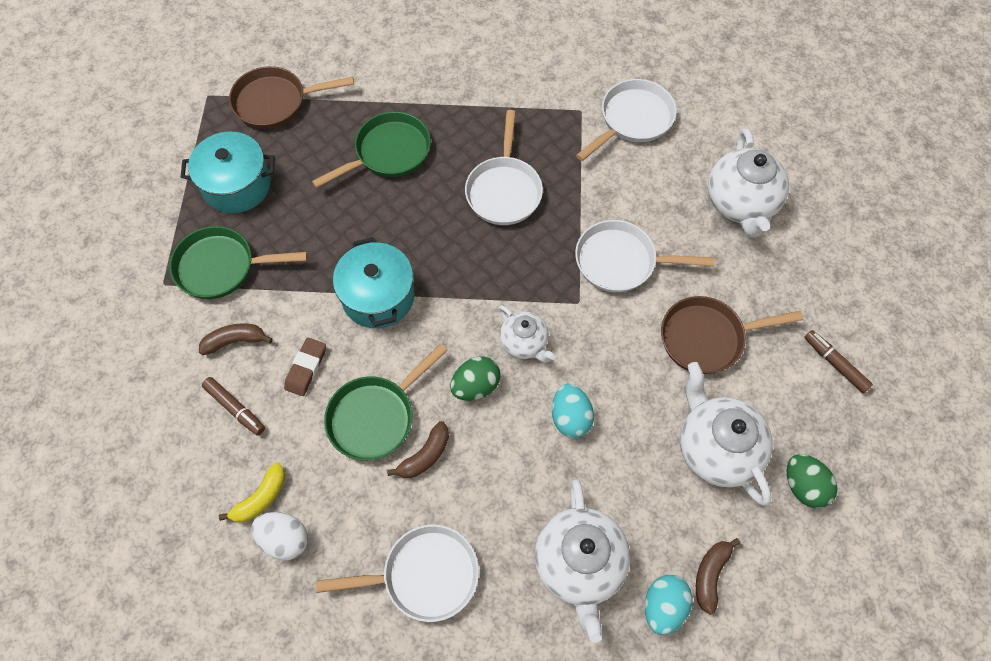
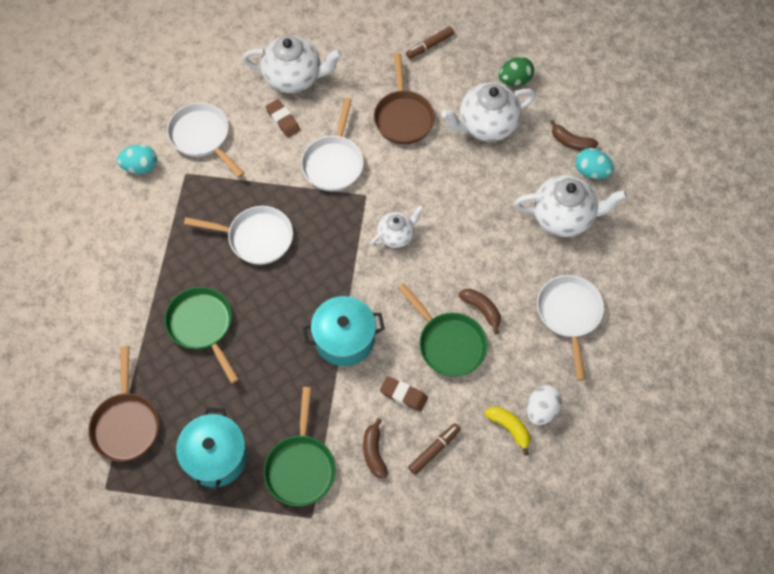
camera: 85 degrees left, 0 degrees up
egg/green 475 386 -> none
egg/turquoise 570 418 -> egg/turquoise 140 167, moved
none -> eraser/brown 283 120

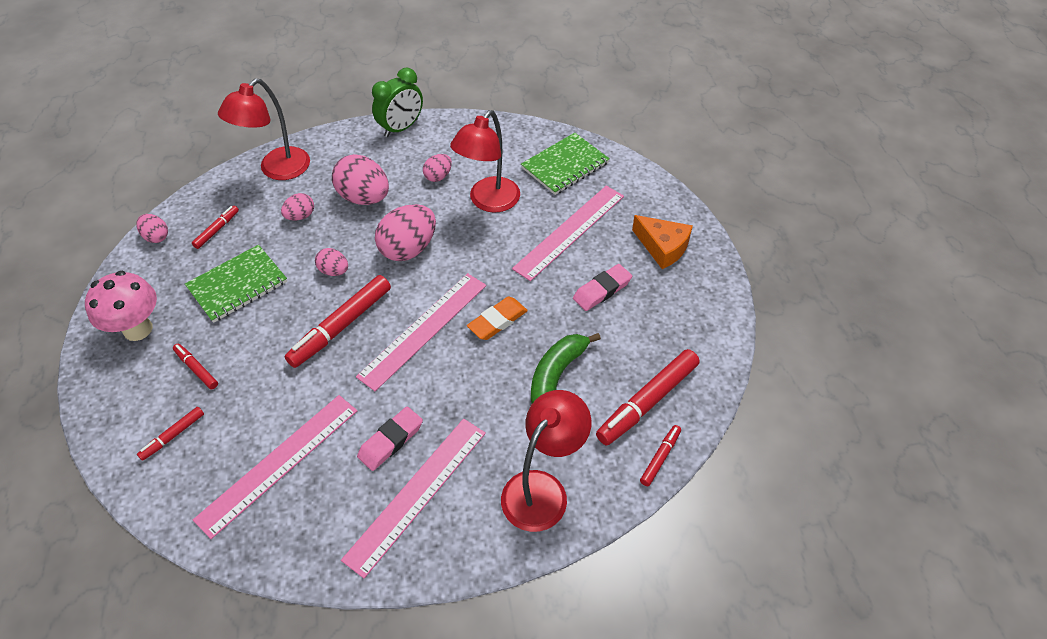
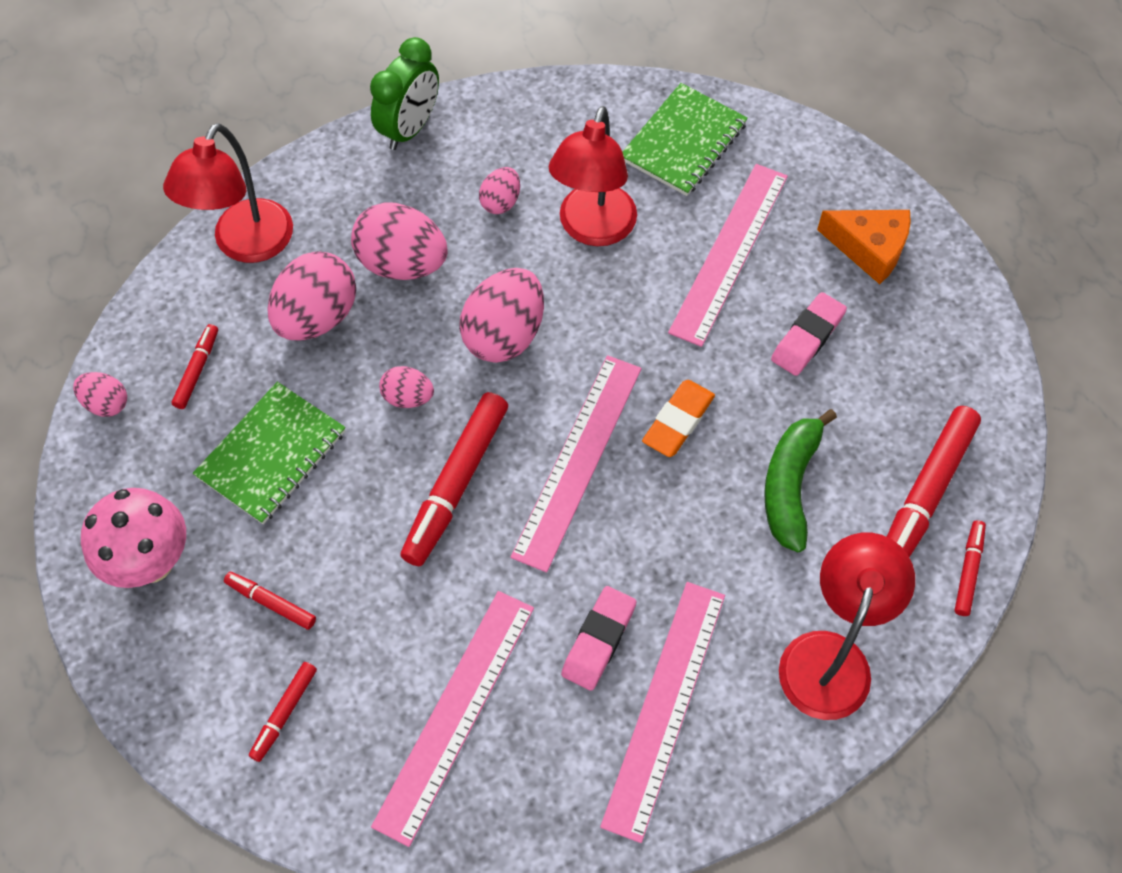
camera: 15 degrees left, 10 degrees up
egg/pink 300 216 -> egg/pink 317 317, x1.88

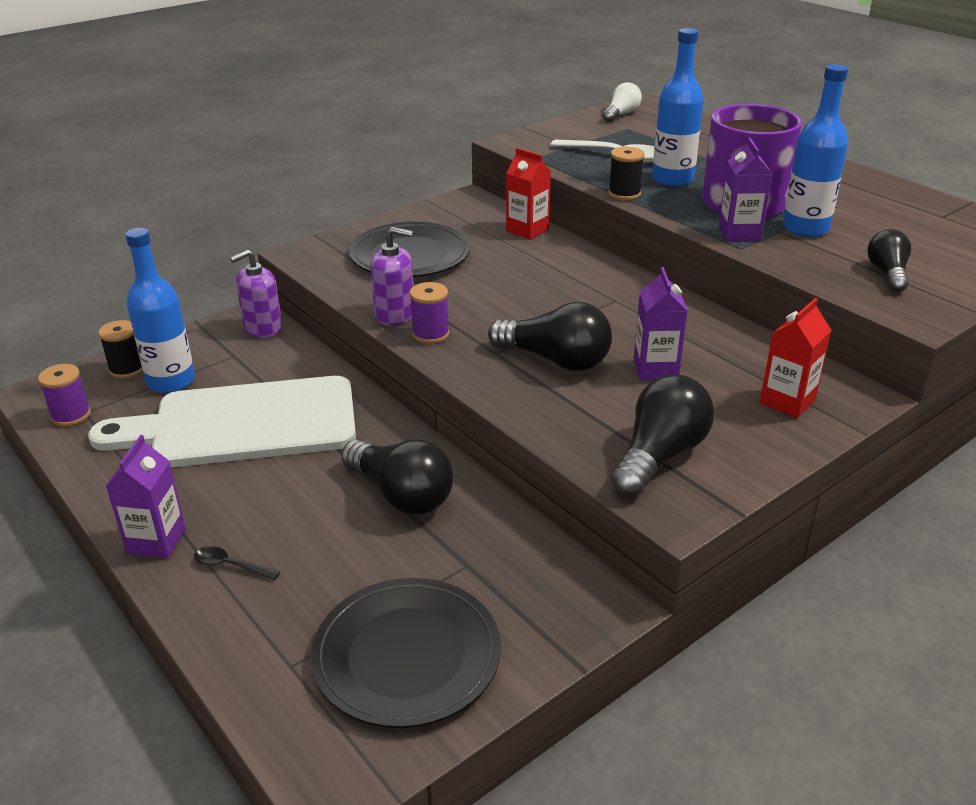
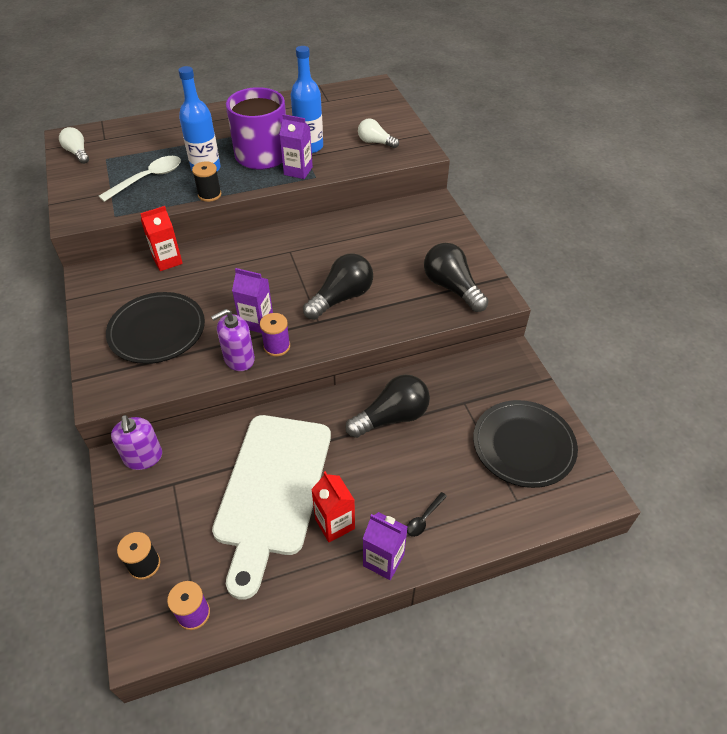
camera: 70 degrees left, 15 degrees up
bottle/blue 171 382 -> none
soap dispenser/purple 395 314 -> soap dispenser/purple 239 359, 150 degrees counterclockwise
carton/purple 655 369 -> carton/purple 256 322, moved
carton/red 787 401 -> carton/red 335 524, moved
light bulb/black 887 274 -> light bulb/white 375 142

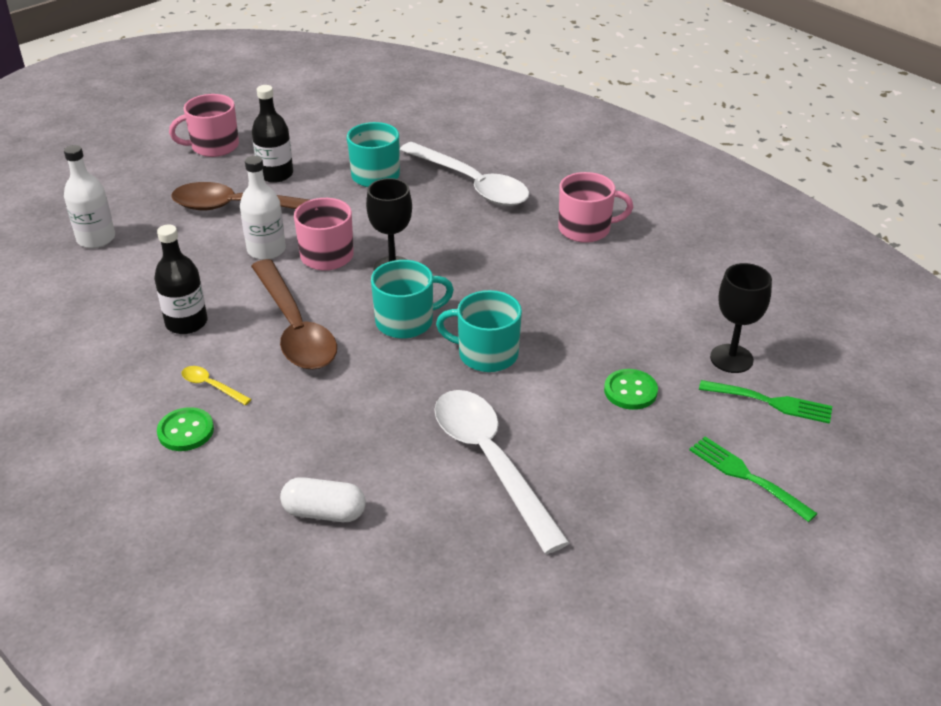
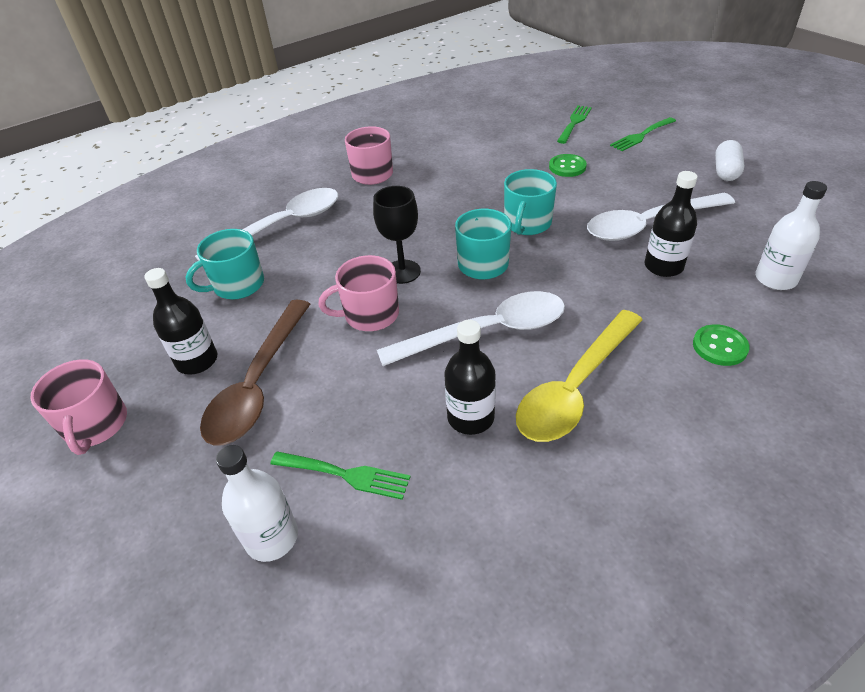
camera: 80 degrees left, 5 degrees up
button/green 186 431 -> button/green 719 346, moved
spoon/yellow 211 386 -> spoon/yellow 575 387, x2.48
bottle/white 266 250 -> bottle/white 775 279, moved
spoon/brown 294 328 -> spoon/white 486 332
capsule/white 324 512 -> capsule/white 725 171, moved
goblet/black 731 358 -> none
none -> fork/green 346 474
none -> bottle/black 663 266

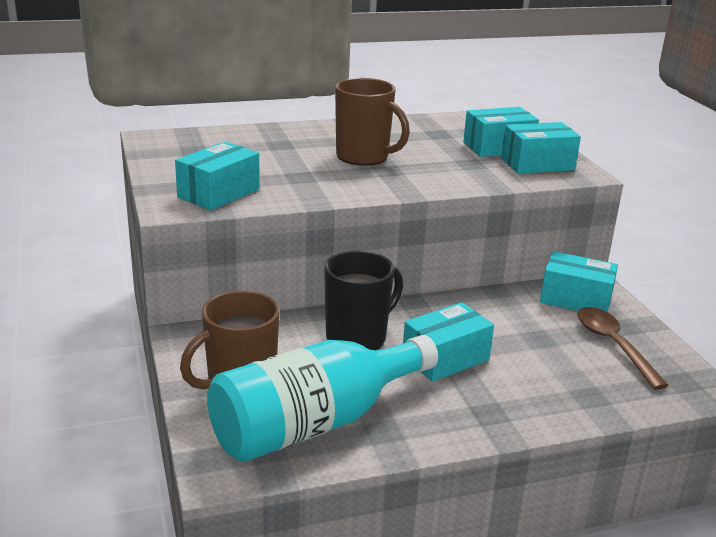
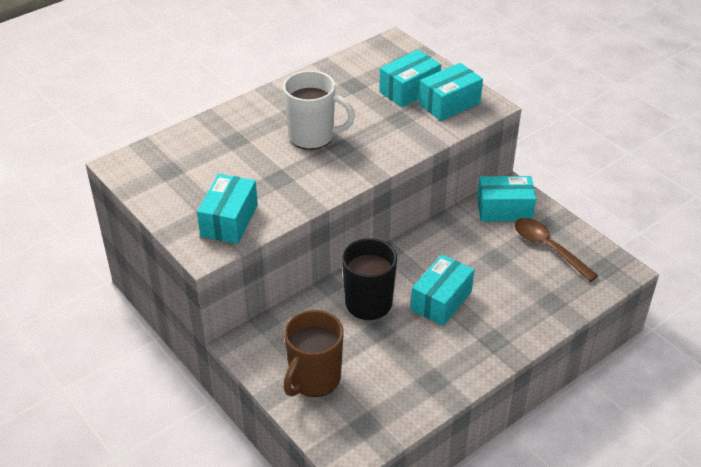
camera: 20 degrees left, 15 degrees up
bottle/turquoise 314 423 -> none
mug/brown 364 157 -> mug/white 313 136

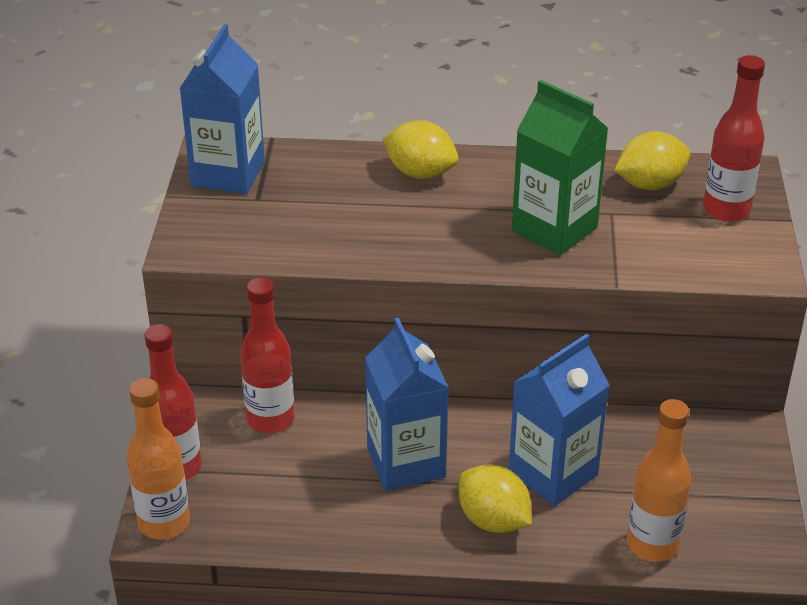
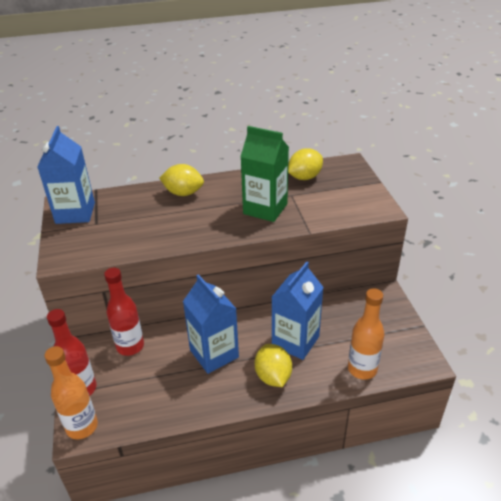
camera: 15 degrees left, 0 degrees up
lemon/yellow 493 520 -> lemon/yellow 273 376, 45 degrees clockwise
bottle/red 726 210 -> none

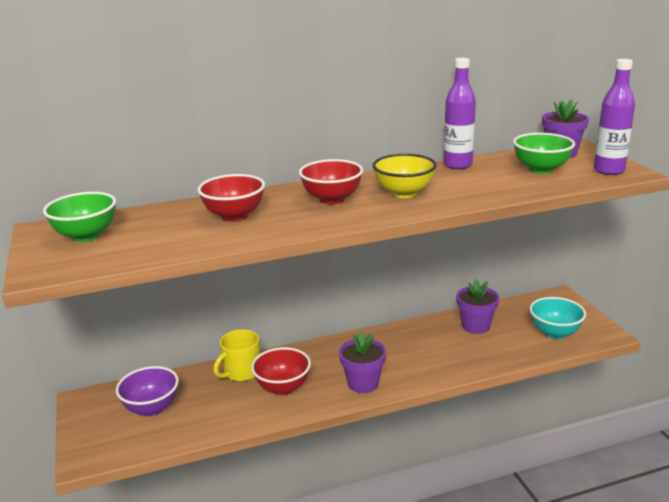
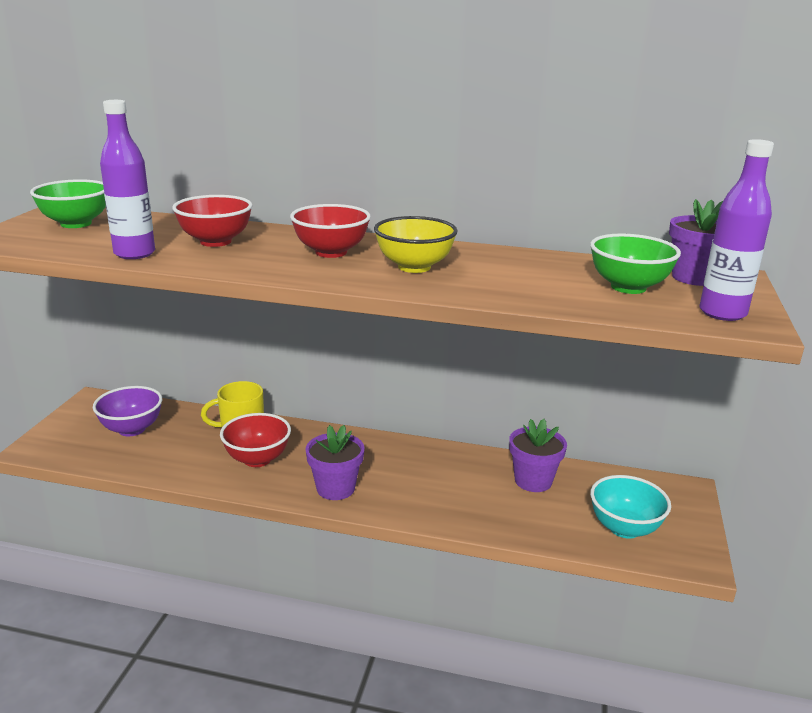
camera: 30 degrees right, 0 degrees up
bottle/purple 457 165 -> bottle/purple 134 253, moved

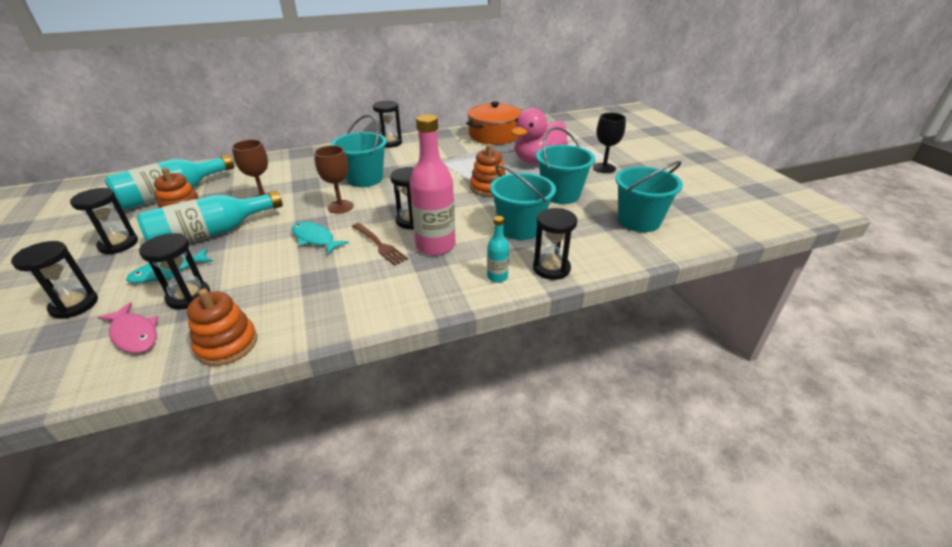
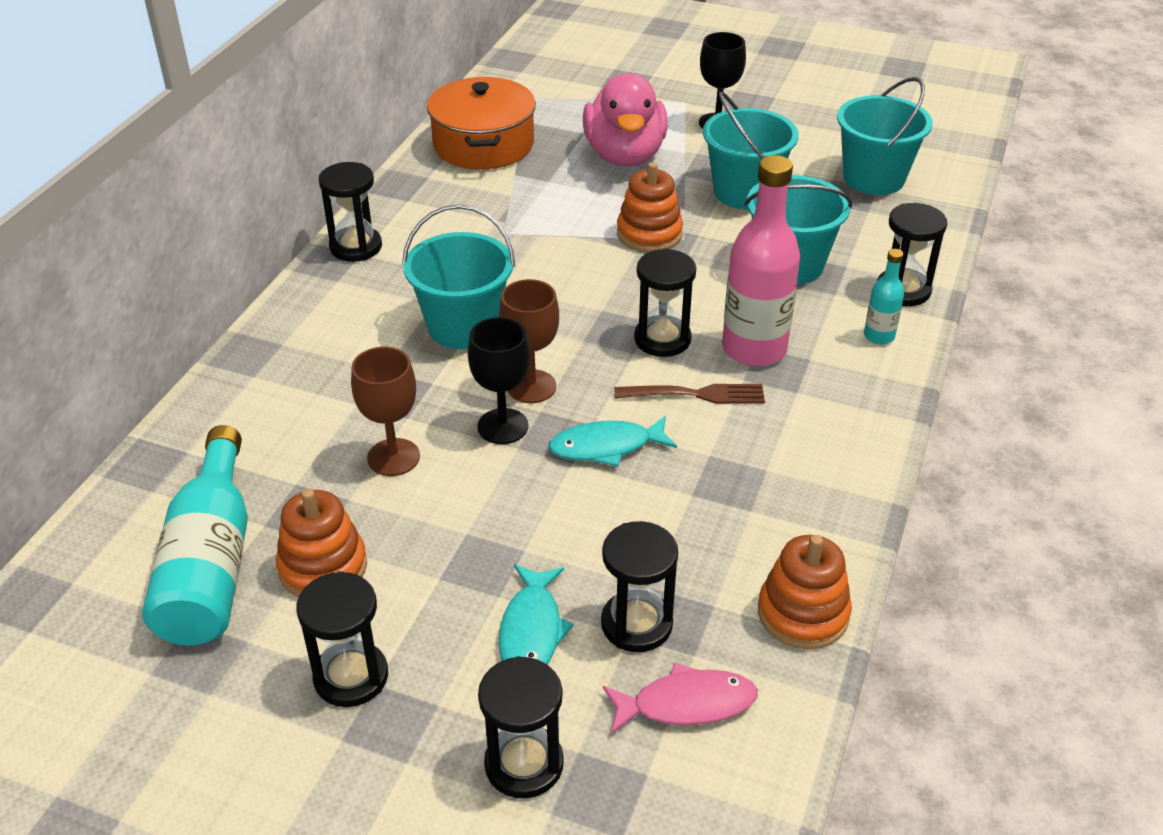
camera: 50 degrees left, 5 degrees up
bottle/turquoise 212 234 -> none
none -> goblet/black 503 426

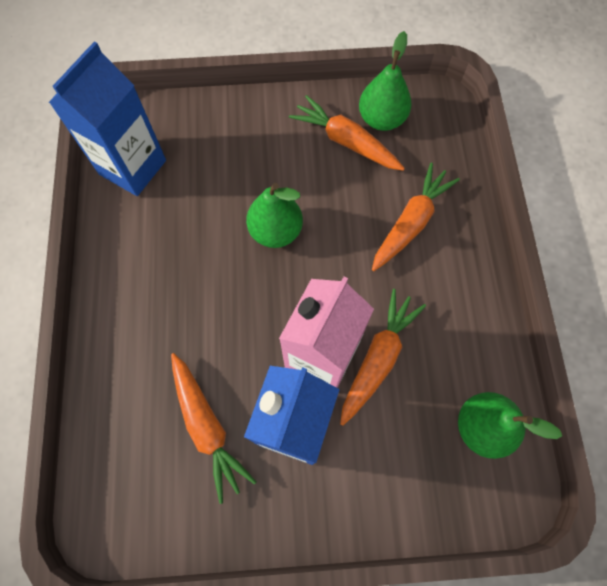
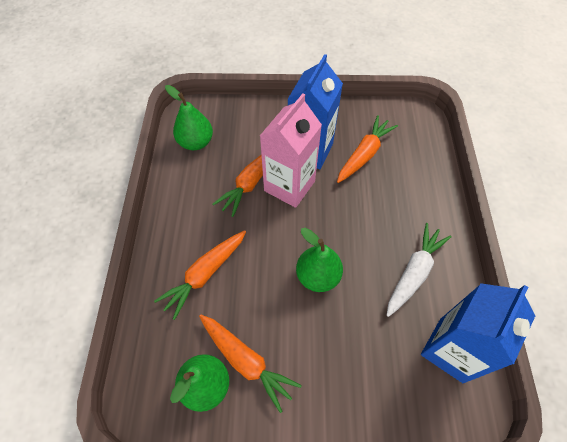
camera: 175 degrees left, 10 degrees down
carrot/orange 207 427 -> carrot/orange 364 154, 60 degrees clockwise
none -> carrot/white 414 272

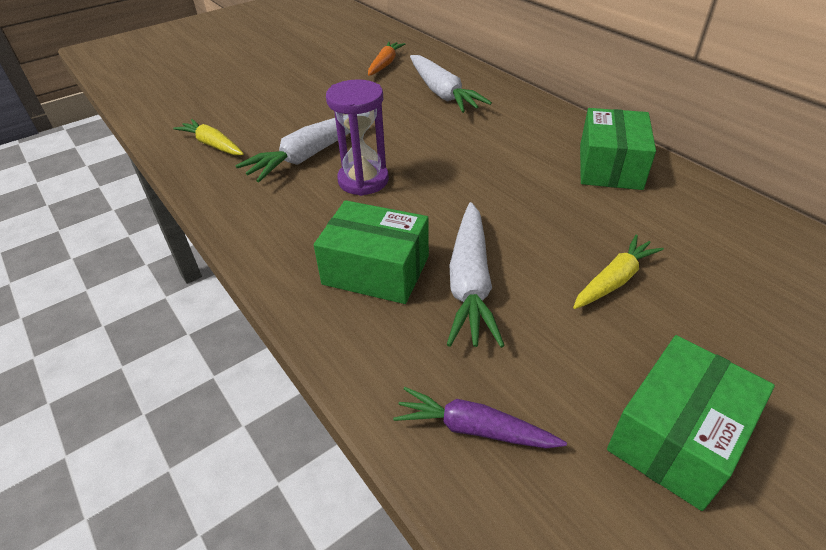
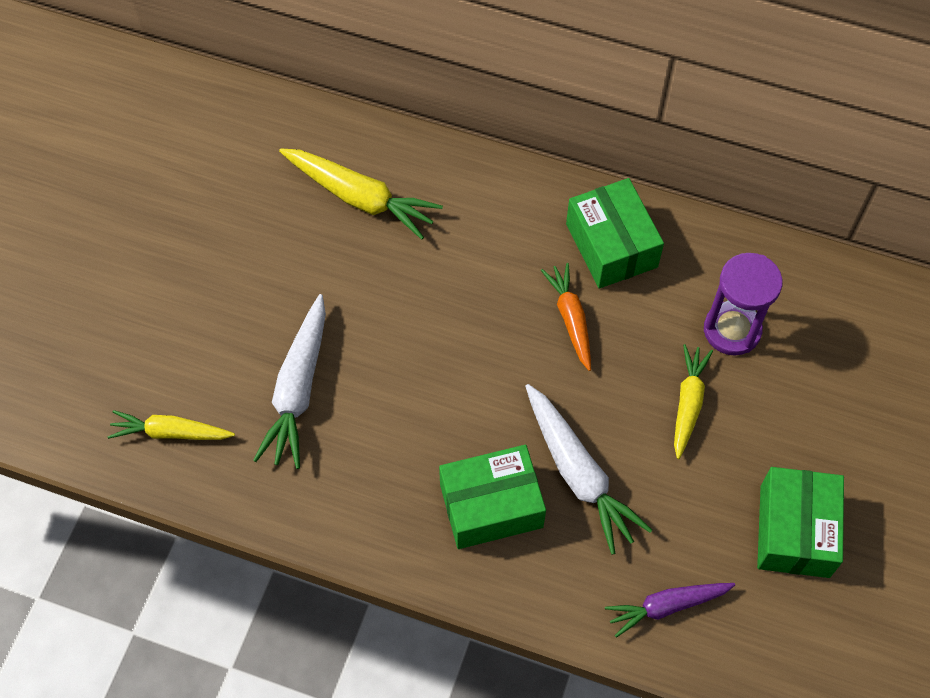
camera: 35 degrees left, 20 degrees up
hourglass/purple 363 180 -> hourglass/purple 732 330, moved
carrot/orange 385 64 -> carrot/orange 571 319, moved
carrot/white 442 93 -> carrot/yellow 360 197

